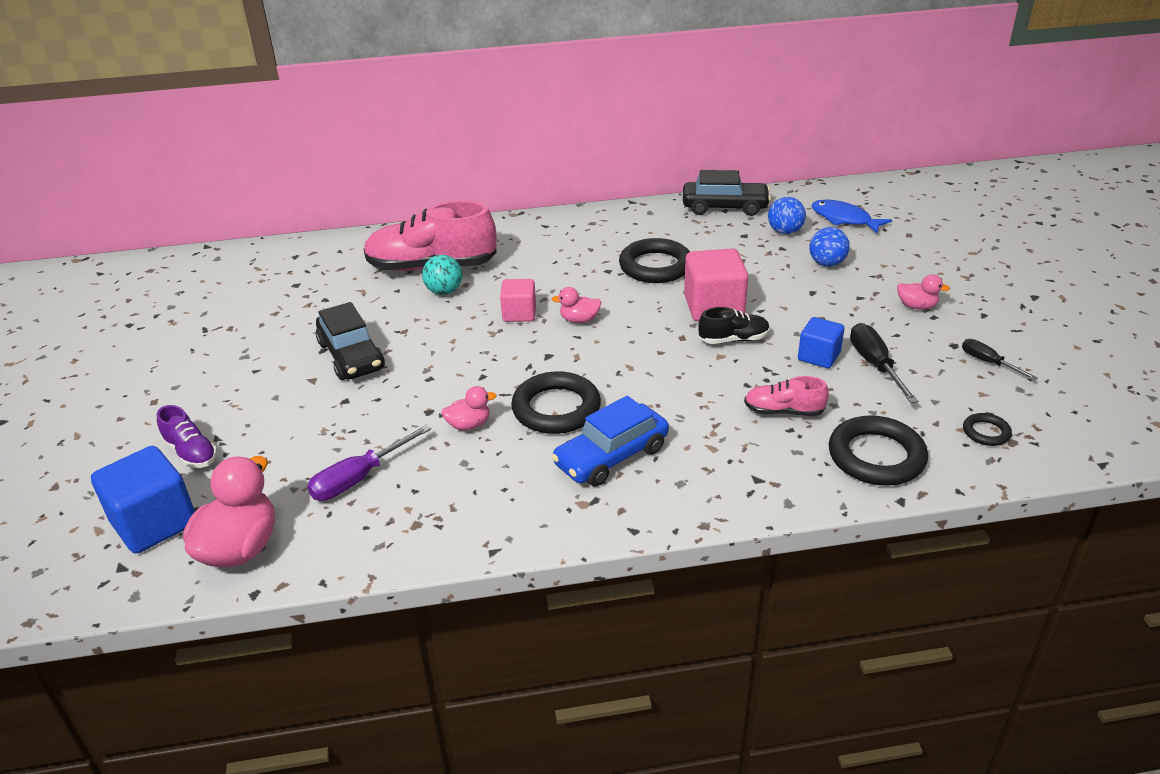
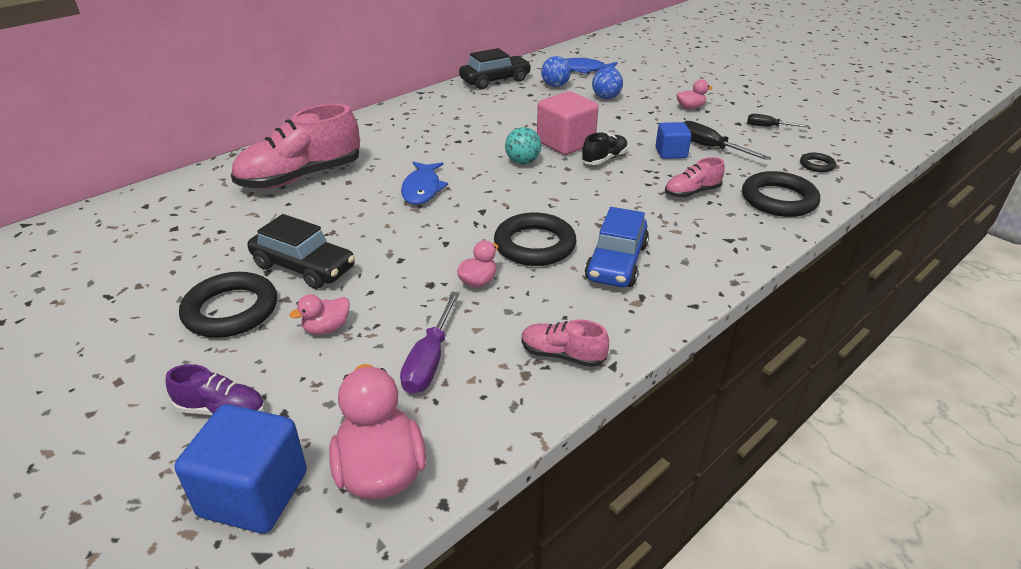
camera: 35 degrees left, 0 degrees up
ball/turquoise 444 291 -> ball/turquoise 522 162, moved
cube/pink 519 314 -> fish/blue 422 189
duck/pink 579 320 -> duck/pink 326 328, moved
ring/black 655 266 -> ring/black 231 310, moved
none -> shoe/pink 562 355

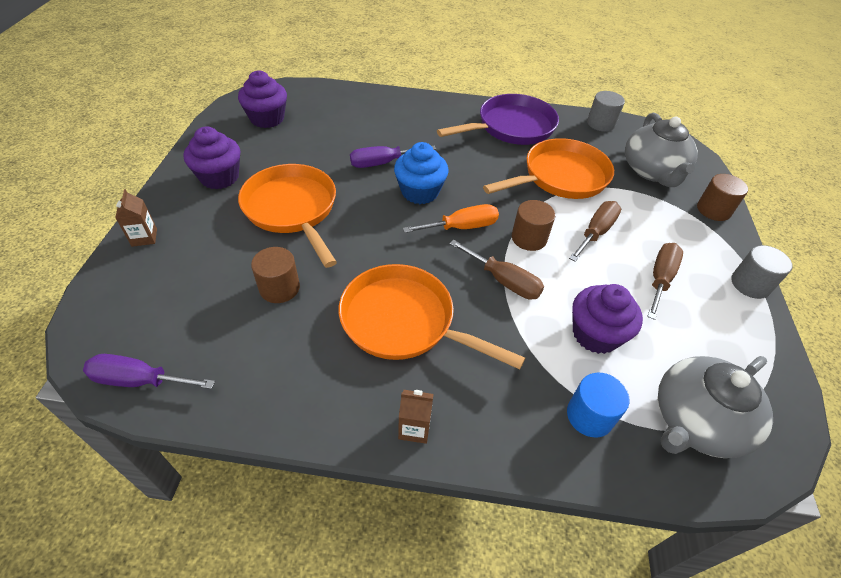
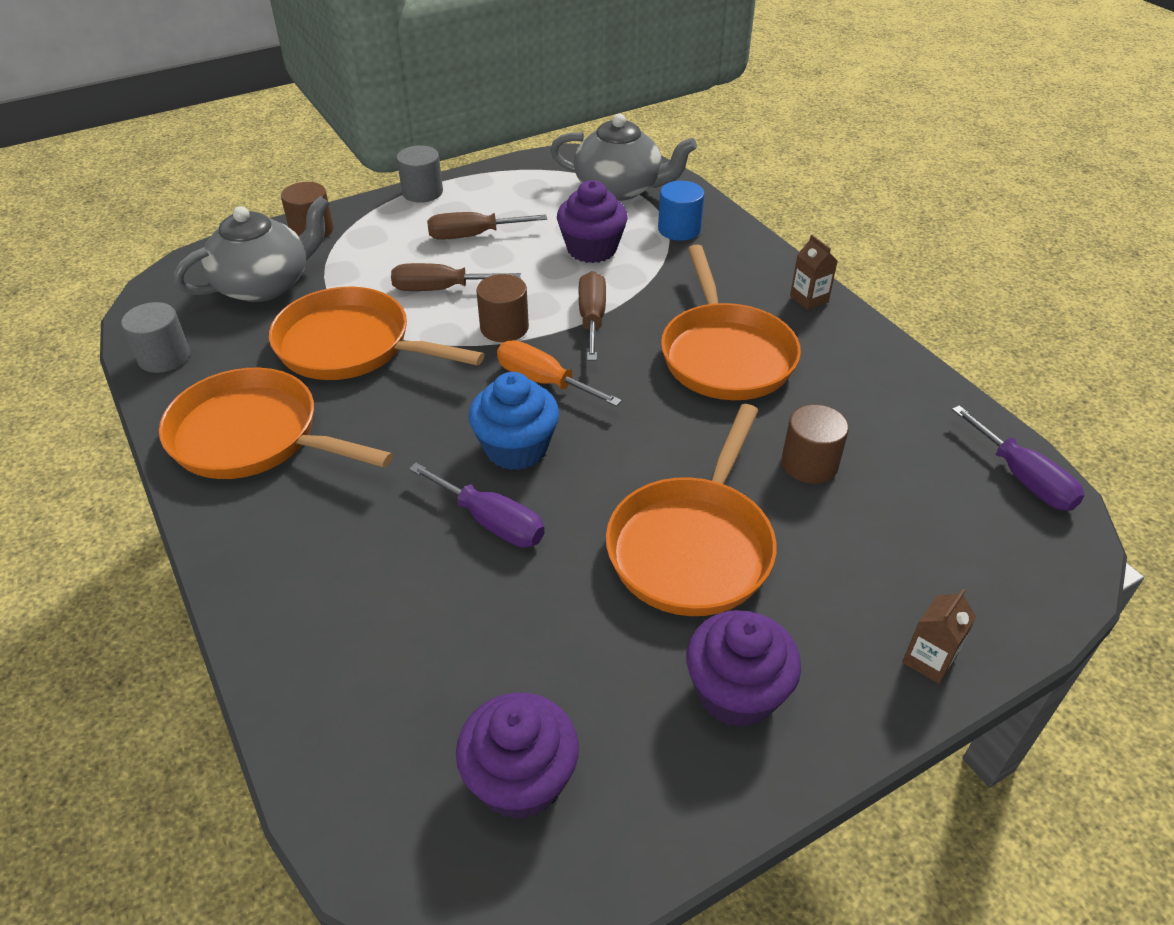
camera: 125 degrees left, 5 degrees down
pan/purple 511 127 -> pan/orange 253 437

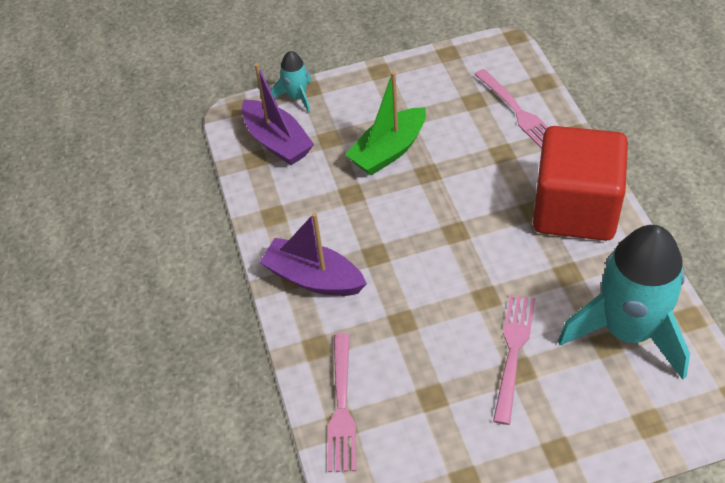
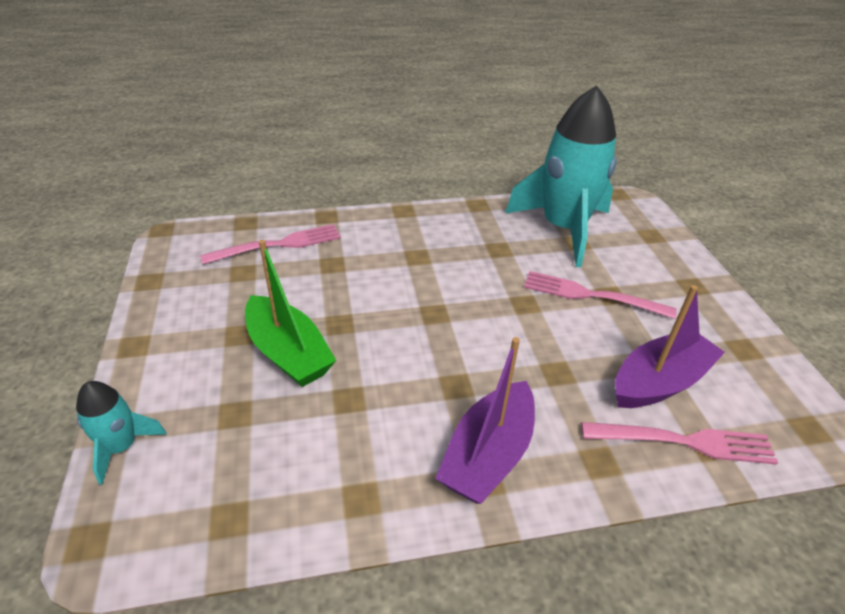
camera: 90 degrees left, 10 degrees down
boat/purple 277 142 -> boat/purple 659 382, moved
cube/red 575 209 -> none

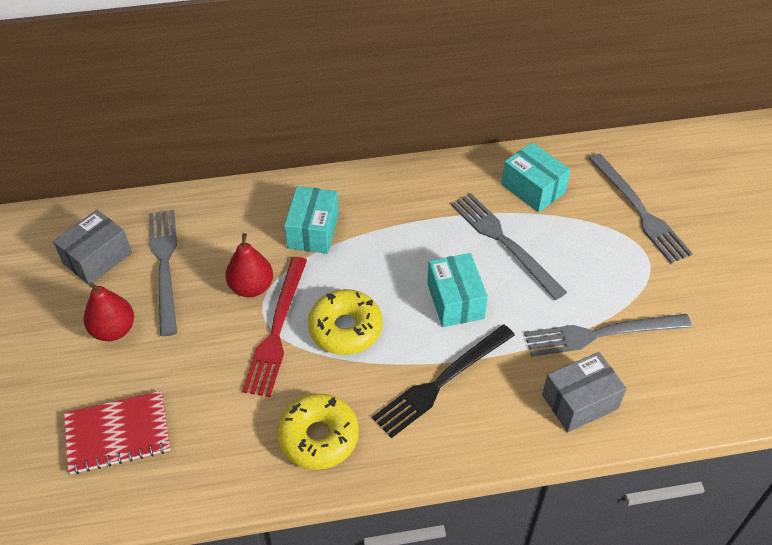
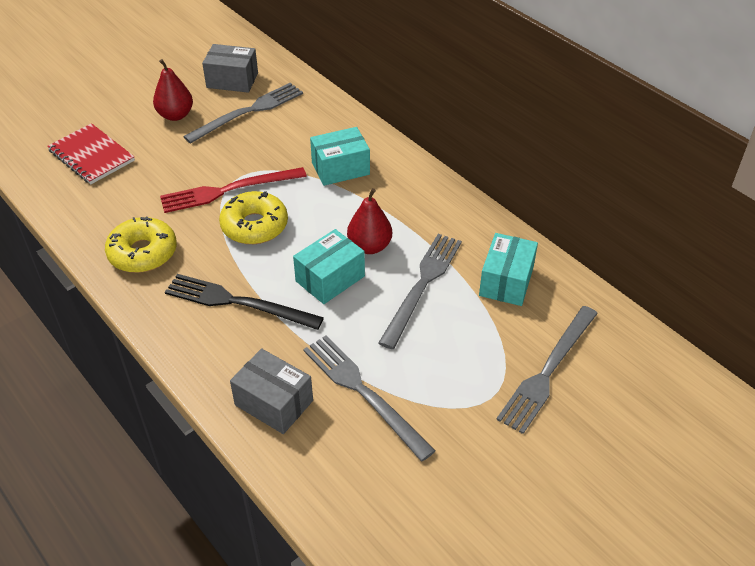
camera: 60 degrees right, 5 degrees down
pear/red 251 287 -> pear/red 369 246, moved

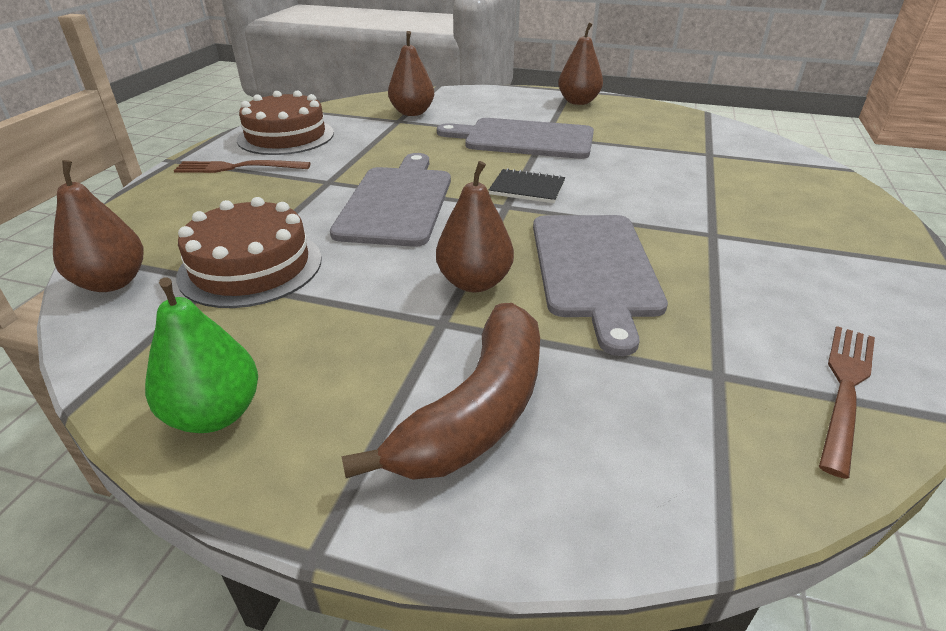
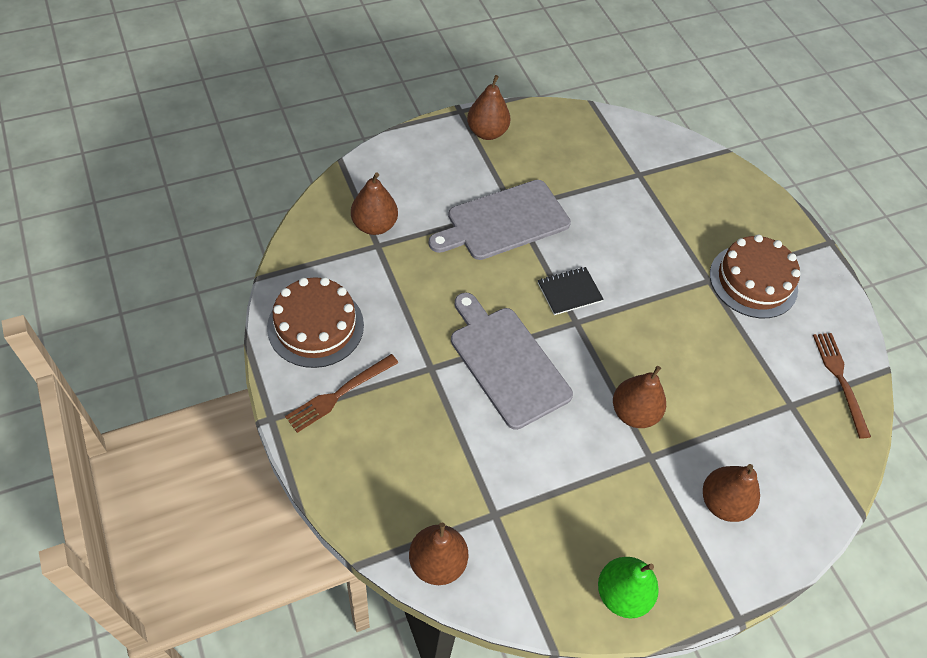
camera: 45 degrees left, 20 degrees up
cake/brown 251 266 -> cake/brown 753 281, moved
banana/brown 478 410 -> pear/brown 723 502
cutting board/grey 594 269 -> none

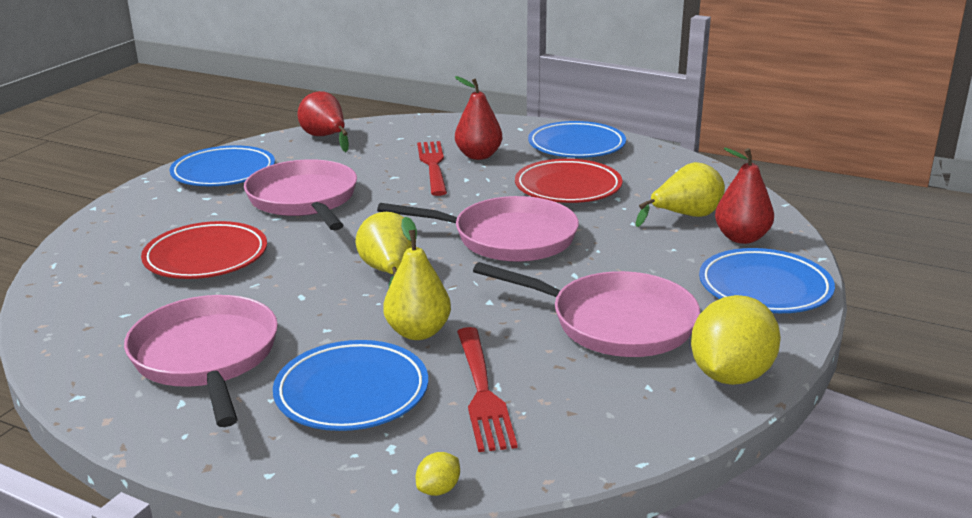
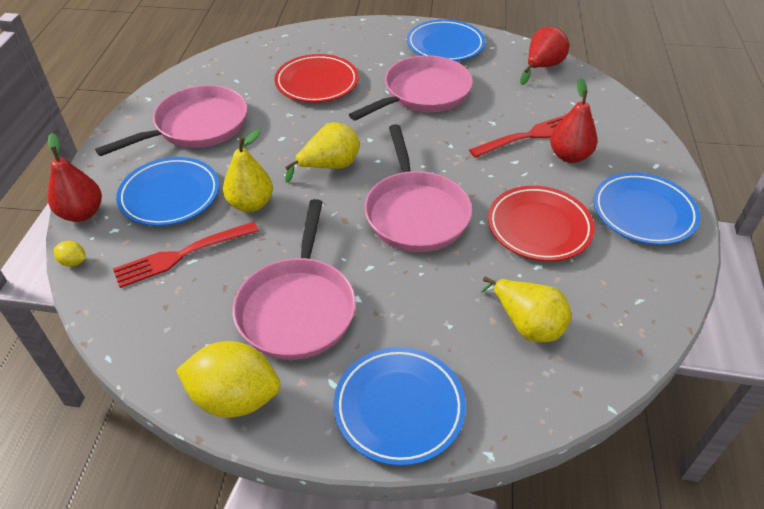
camera: 70 degrees right, 20 degrees up
pear/red 741 238 -> pear/red 82 213, moved

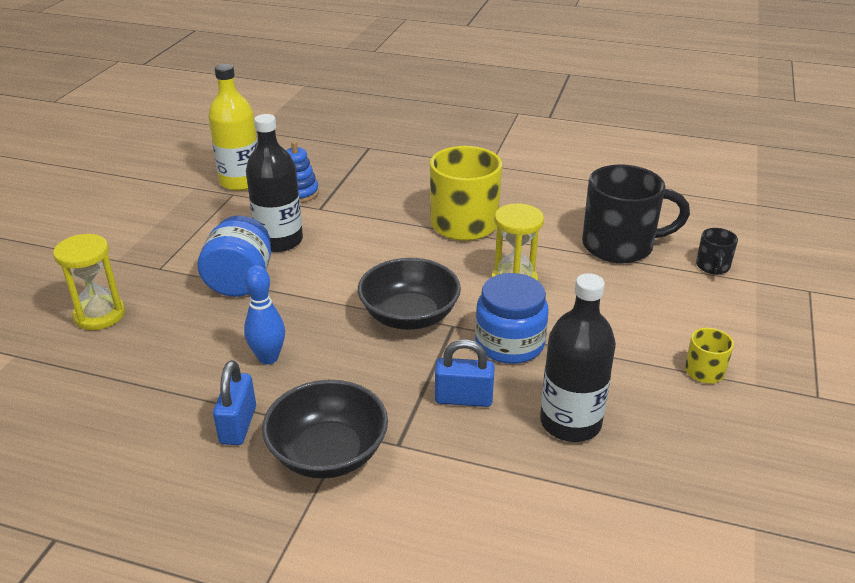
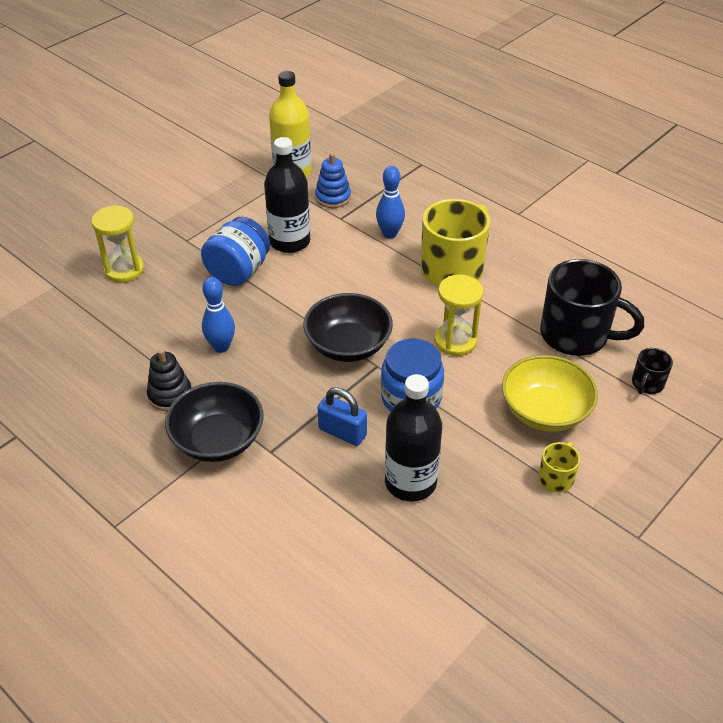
camera: 25 degrees right, 10 degrees up
padlock/blue 238 425 -> stacking toy/black 170 395
none -> bowling pin/blue 389 234
none -> bowl/yellow 545 411

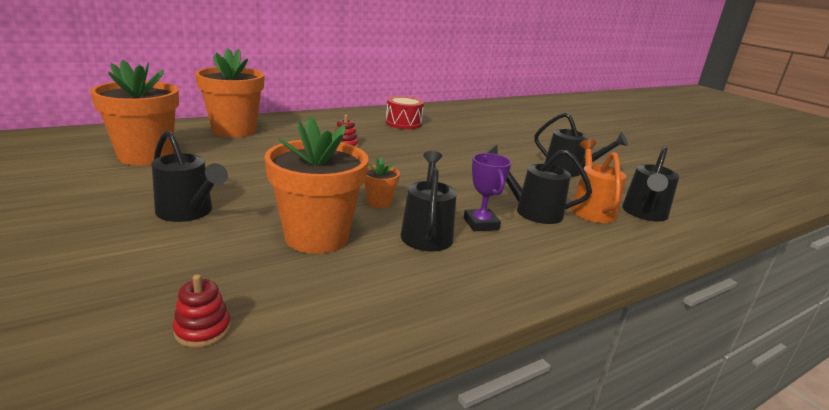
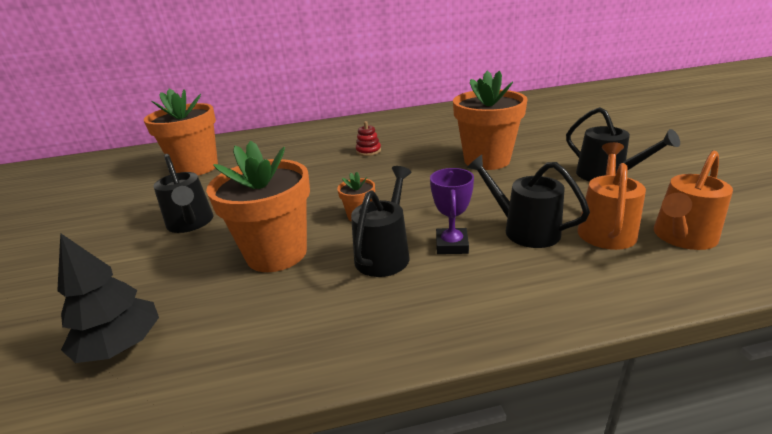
camera: 25 degrees right, 5 degrees up
stacking toy/red 203 330 -> tree/black 121 346
flower pot/orange 234 130 -> flower pot/orange 487 160, moved
drum/red 403 123 -> none
watering can/black 644 213 -> watering can/orange 682 237

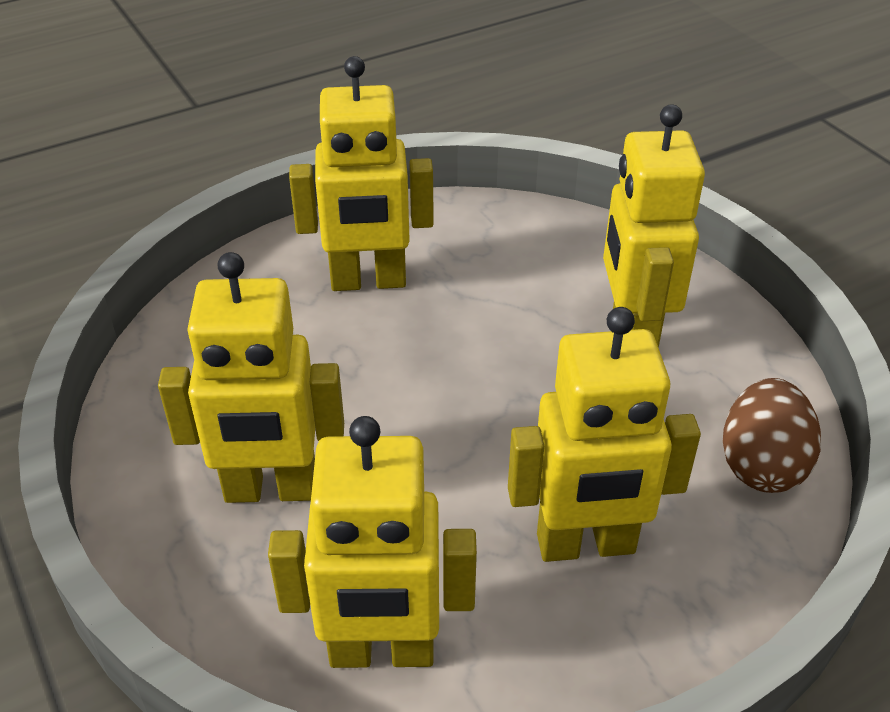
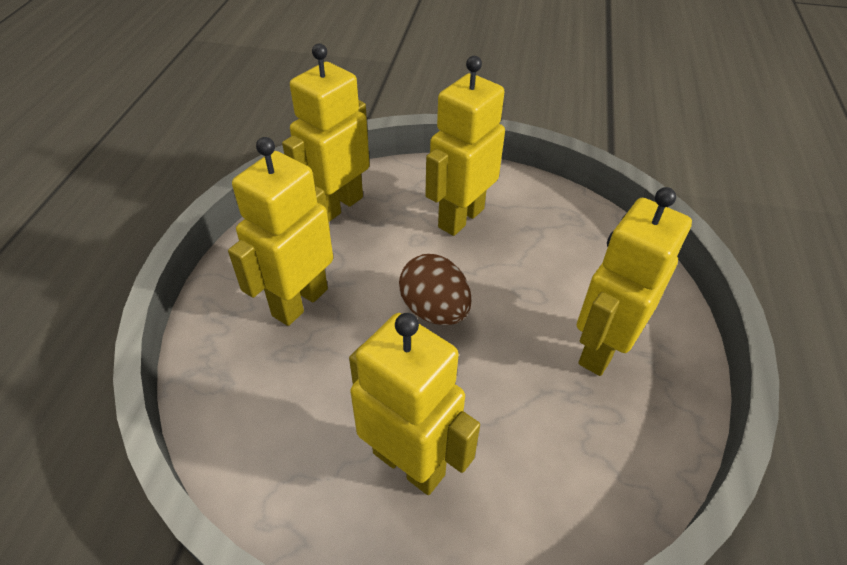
camera: 130 degrees right, 5 degrees up
egg/brown 761 465 -> egg/brown 434 310, moved

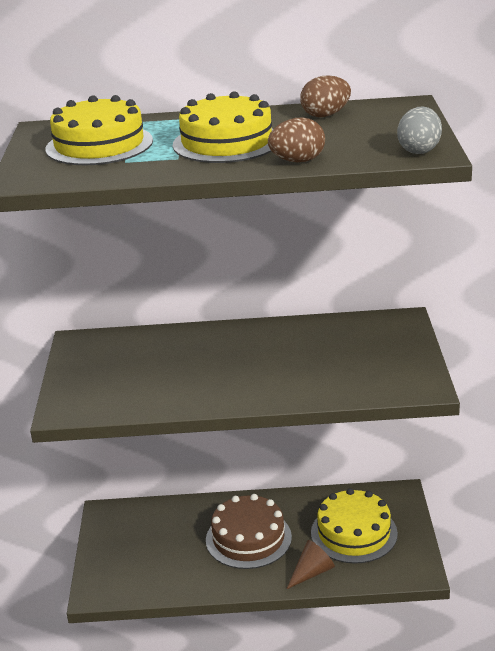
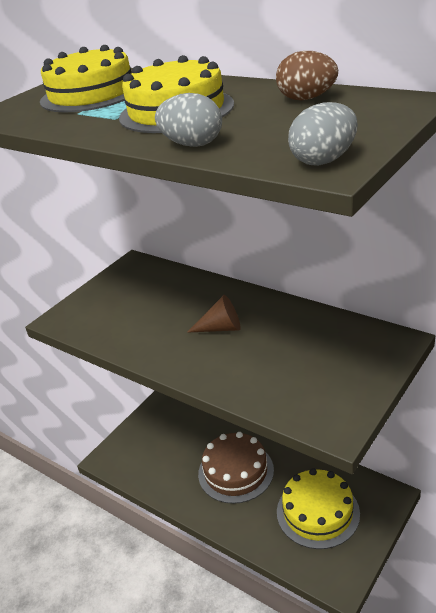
camera: 40 degrees right, 5 degrees up
egg/brown 297 161 -> egg/grey 192 144
cone/brown 312 572 -> cone/brown 221 328, moved

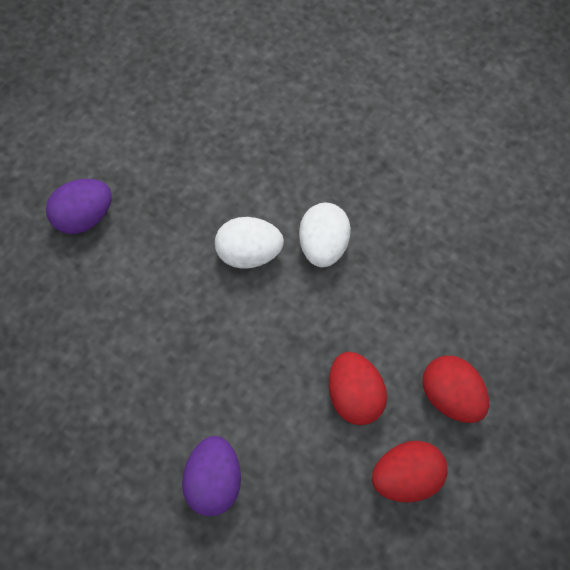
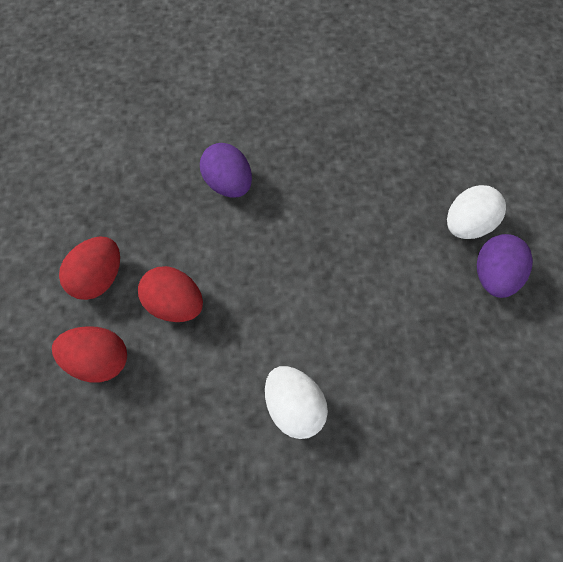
camera: 140 degrees right, 0 degrees up
egg/white 249 253 -> egg/white 466 224, moved

